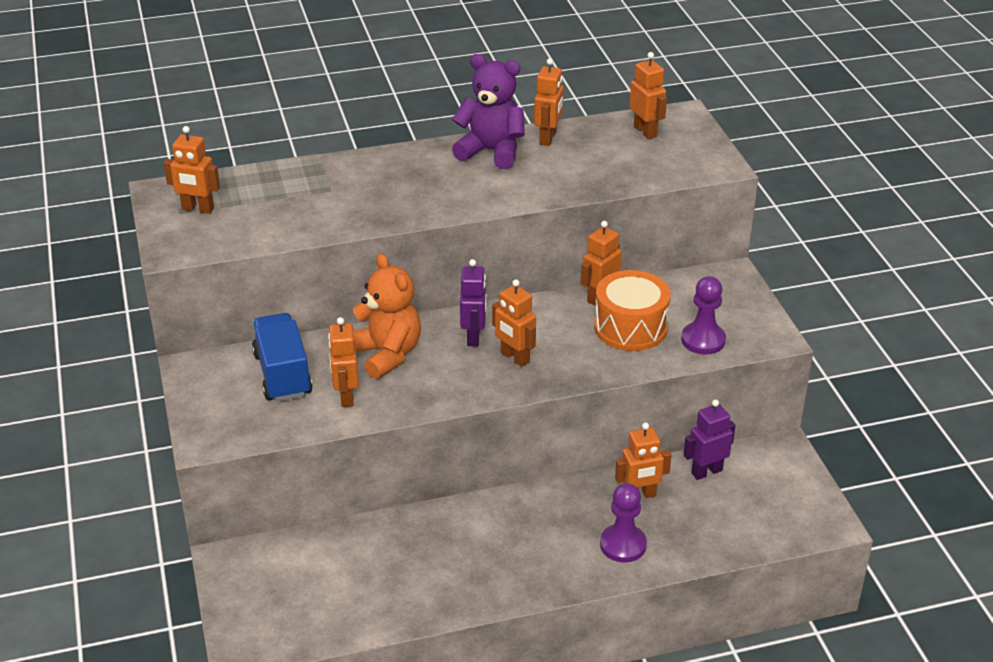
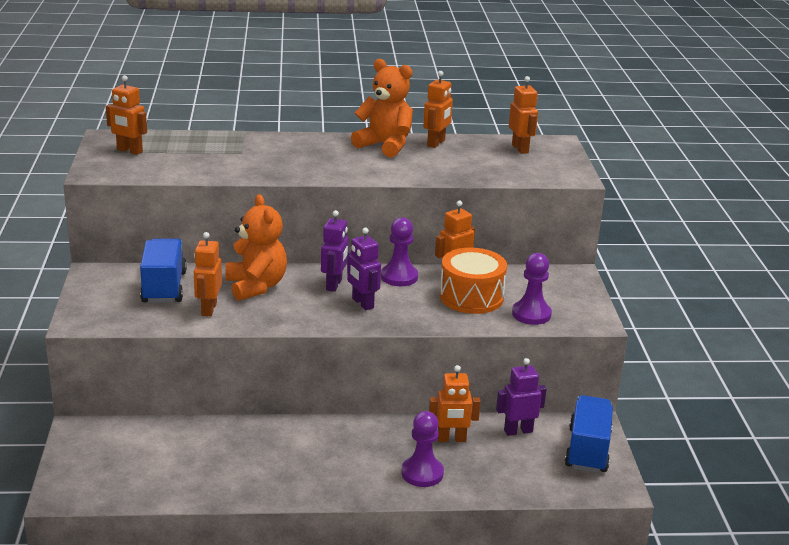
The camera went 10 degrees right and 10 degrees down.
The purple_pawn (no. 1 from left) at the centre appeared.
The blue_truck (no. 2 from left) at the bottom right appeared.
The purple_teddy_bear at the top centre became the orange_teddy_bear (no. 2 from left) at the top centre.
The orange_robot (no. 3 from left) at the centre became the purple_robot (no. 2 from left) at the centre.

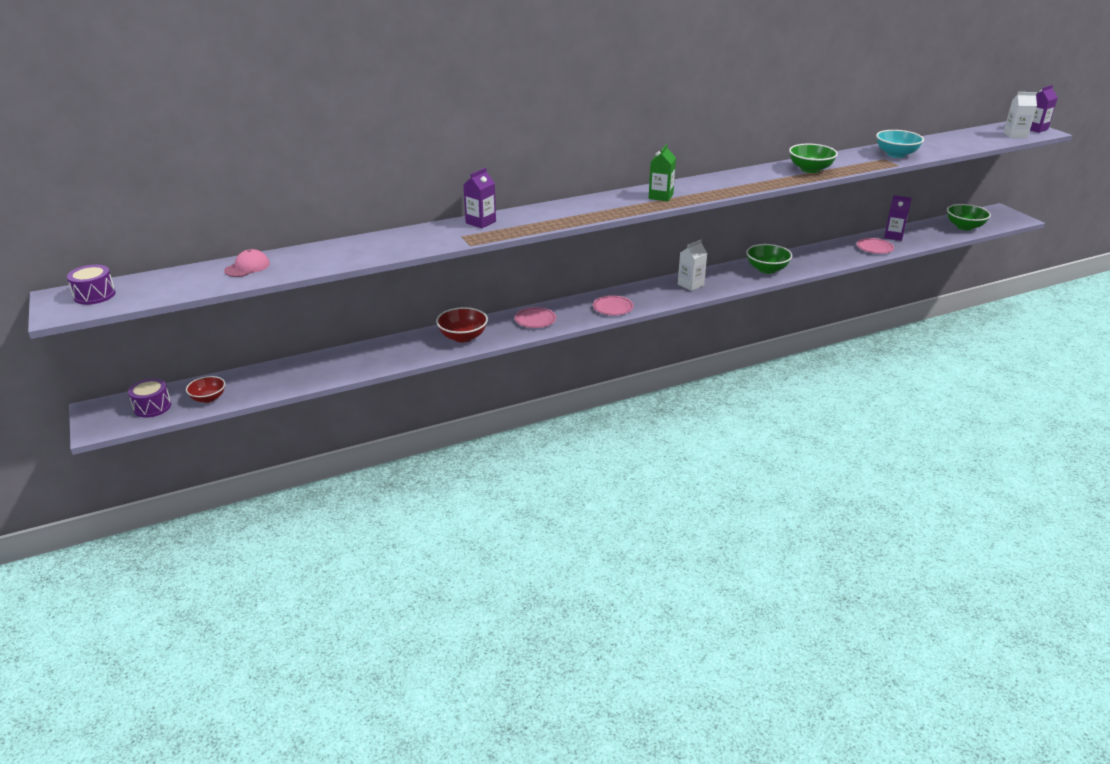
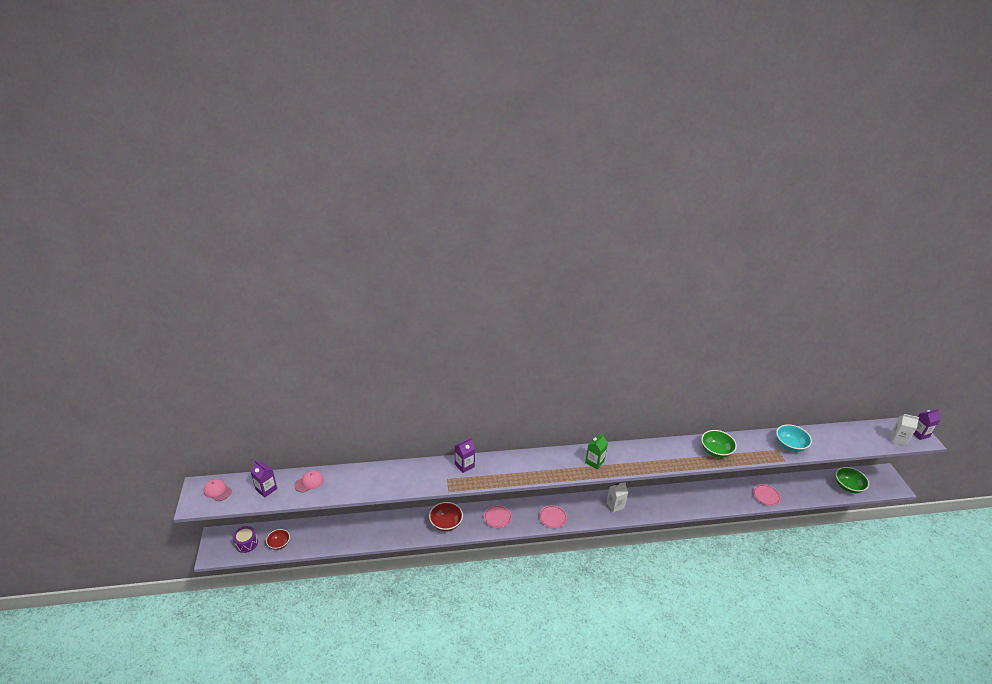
The camera went 15 degrees right and 5 degrees up.
The green_bowl (no. 1 from left) at the middle right disappeared.
The purple_carton (no. 2 from left in the first image) moved from the top right to the bottom left.
The purple_drum (no. 1 from left) at the middle left was replaced by the pink_cap (no. 1 from left) at the bottom left.

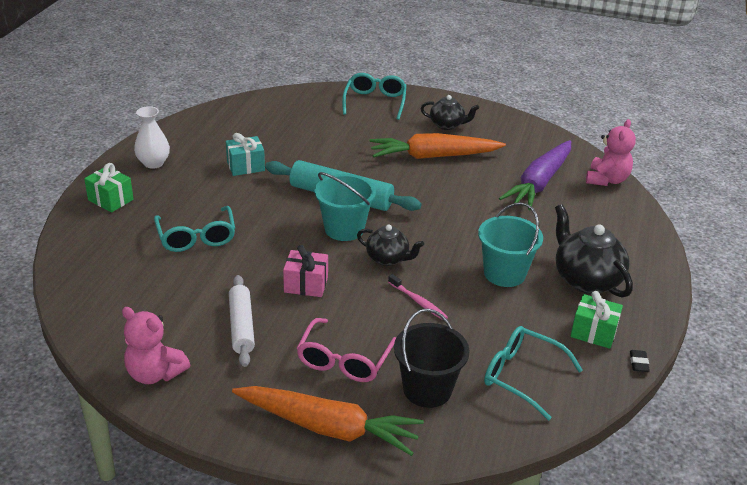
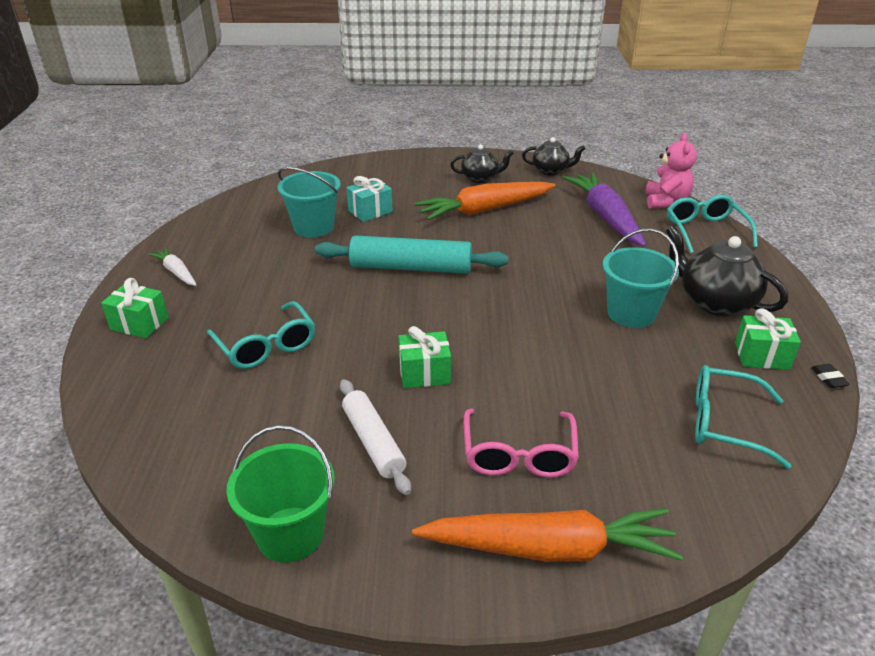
The camera went 15 degrees left and 0 degrees up.
The pink_toothbrush at the centre disappeared.
The black_bucket at the bottom centre disappeared.
The turquoise_gift moved from the top left to the top centre.
The turquoise_bucket (no. 1 from left) moved from the centre to the top centre.
The turquoise_glasses (no. 2 from left) moved from the top centre to the middle right.
The black_teapot (no. 1 from left in the first image) moved from the centre to the top centre.
The pink_teddy_bear (no. 1 from left) at the bottom left was replaced by the green_bucket at the bottom left.
The white_vase at the top left was replaced by the white_carrot at the middle left.
The pink_gift at the centre became the green_gift (no. 2 from left) at the centre.
The purple_carrot at the middle right turned 150 degrees clockwise.

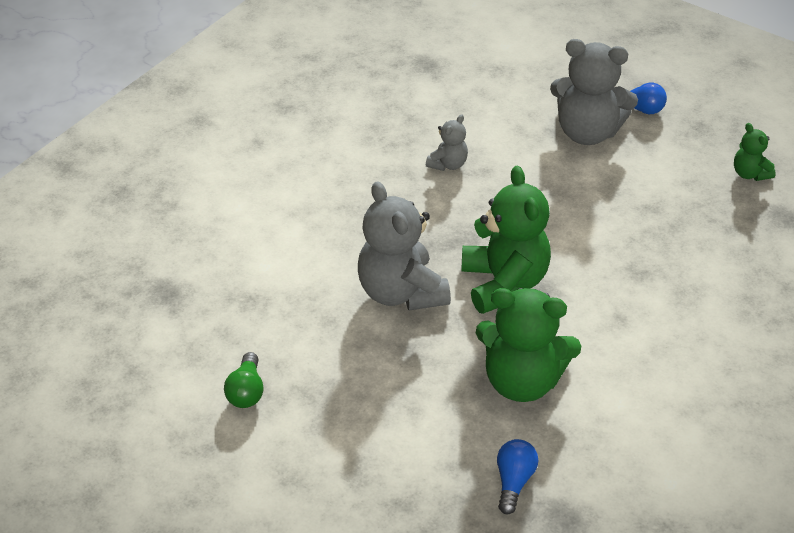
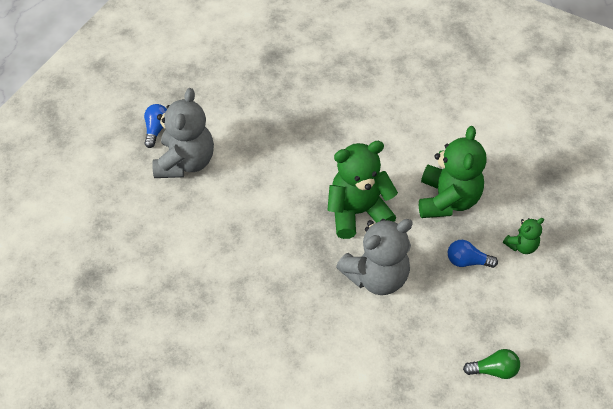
The camera went 95 degrees left and 10 degrees up.
The grey_teddy_bear (no. 2 from left) at the top centre disappeared.
The blue_light_bulb (no. 1 from left in the first image) moved from the bottom centre to the middle right.
The green_teddy_bear (no. 3 from left) moved from the top right to the middle right.

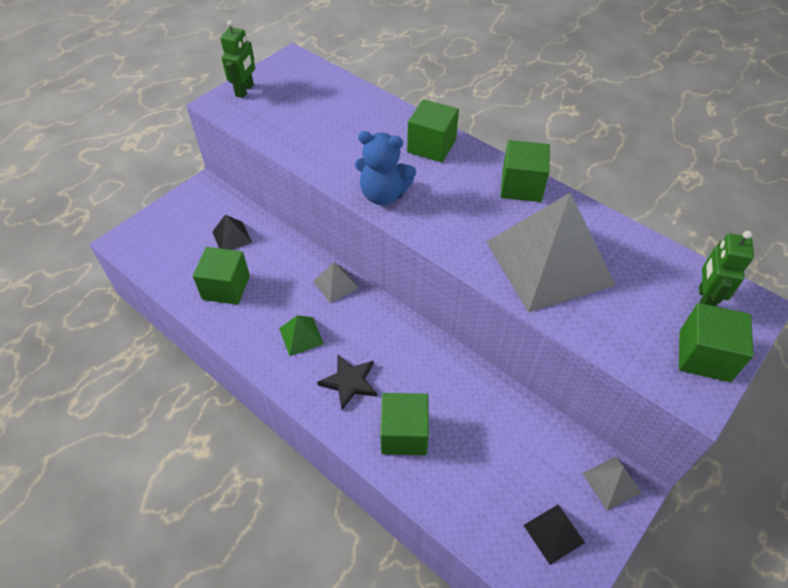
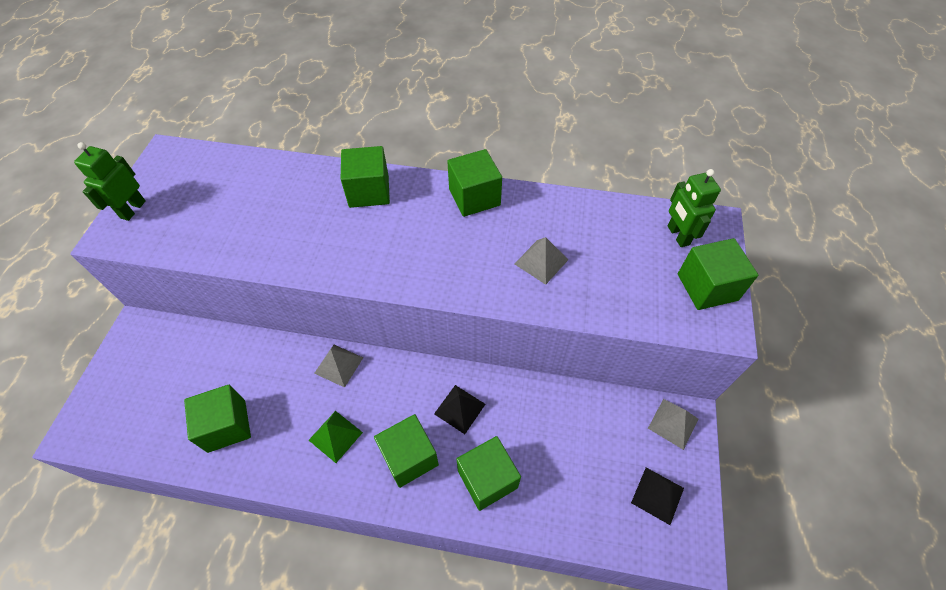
The camera went 30 degrees left and 5 degrees up.
The blue_teddy_bear at the top centre disappeared.
The black_pyramid (no. 1 from left) moved from the middle left to the bottom centre.
The black_star at the centre was replaced by the green_cube (no. 3 from left) at the bottom centre.
The green_robot (no. 1 from left) at the top left turned 150 degrees counterclockwise.
The grey_pyramid (no. 2 from left) at the middle right changed to 0.42 times the size.

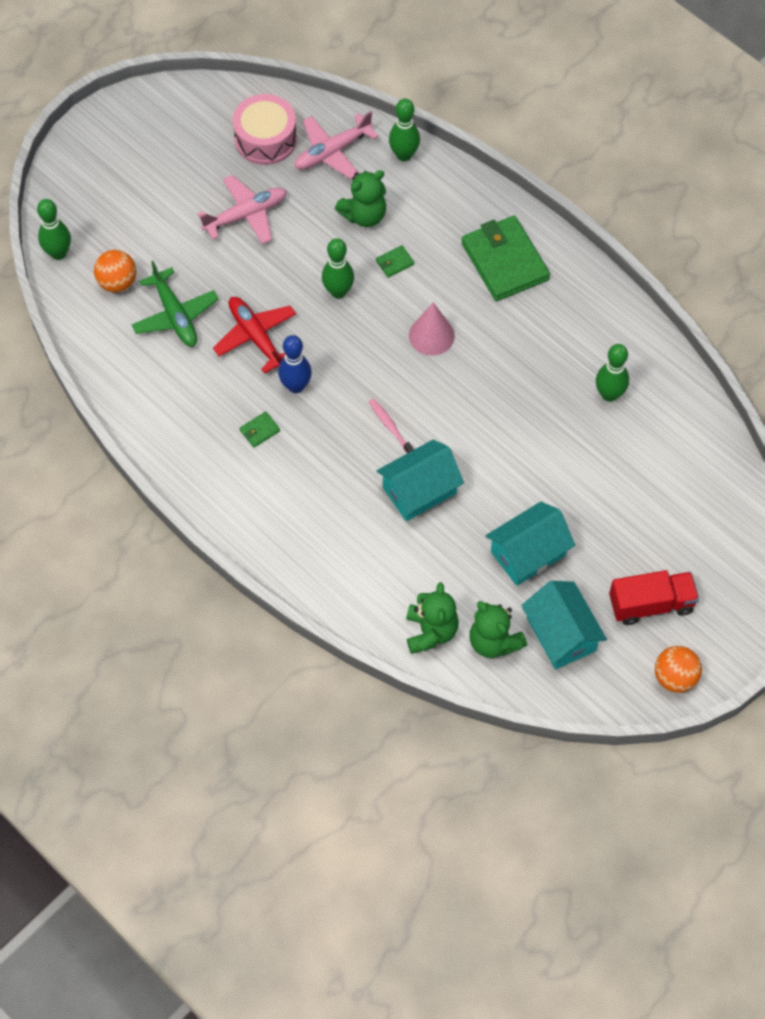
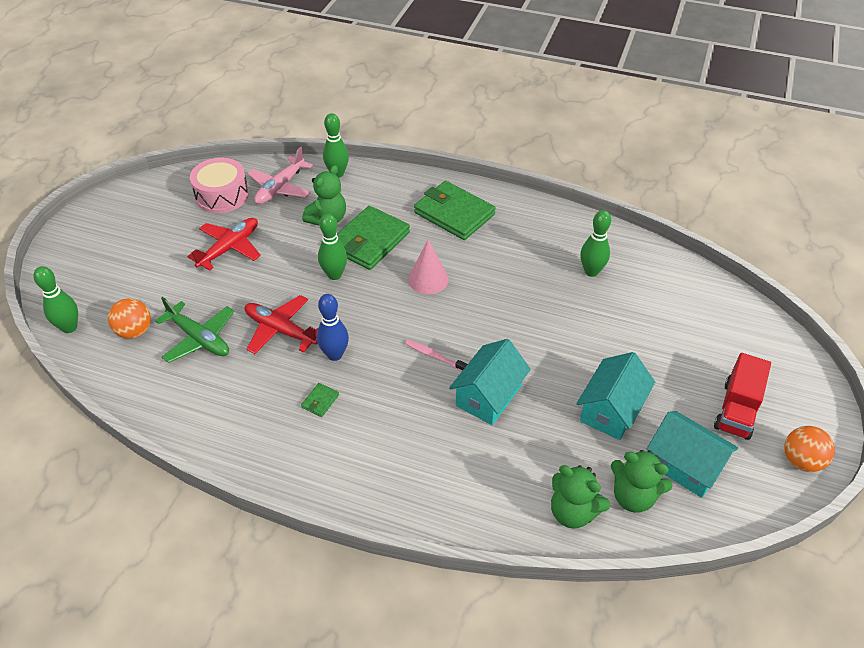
The camera went 25 degrees left and 15 degrees down.
The pink_plane (no. 1 from left) at the top left became the red_plane (no. 1 from left) at the middle left.
The green_teddy_bear (no. 2 from left) at the centre turned 150 degrees clockwise.
The red_truck at the middle right turned 150 degrees clockwise.
The green_wallet (no. 2 from left) at the top centre changed to 2.50 times the size.

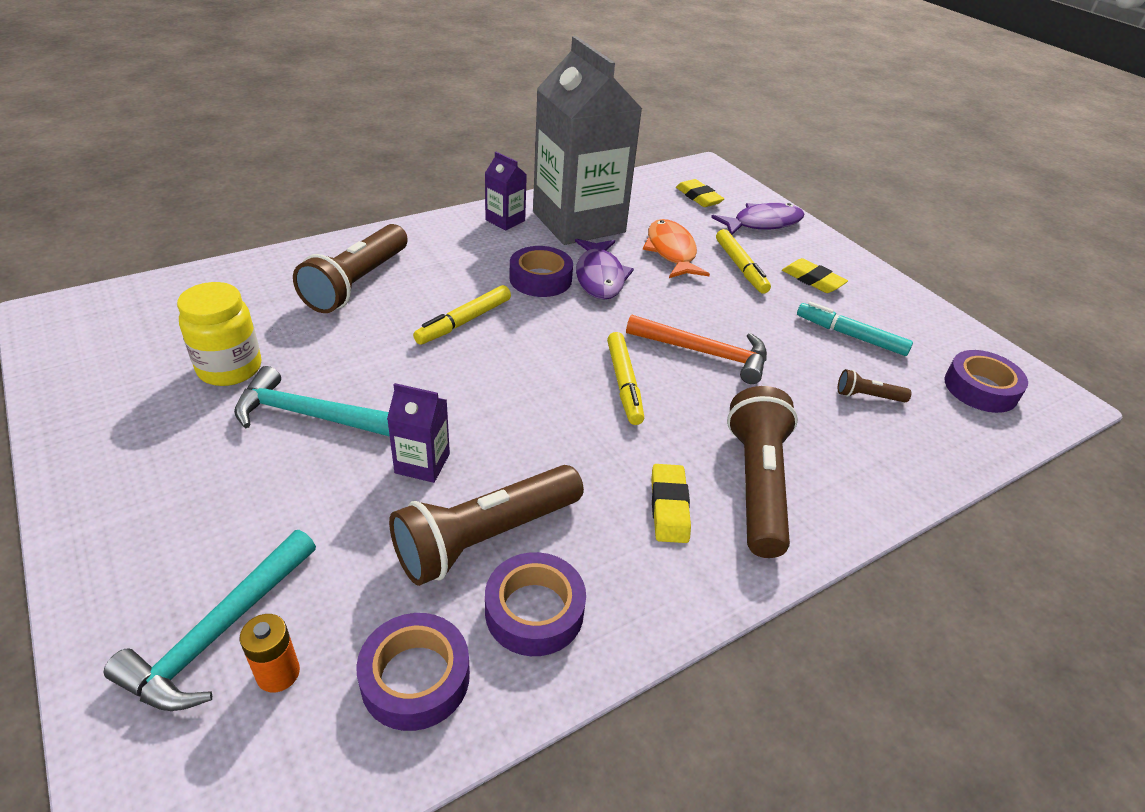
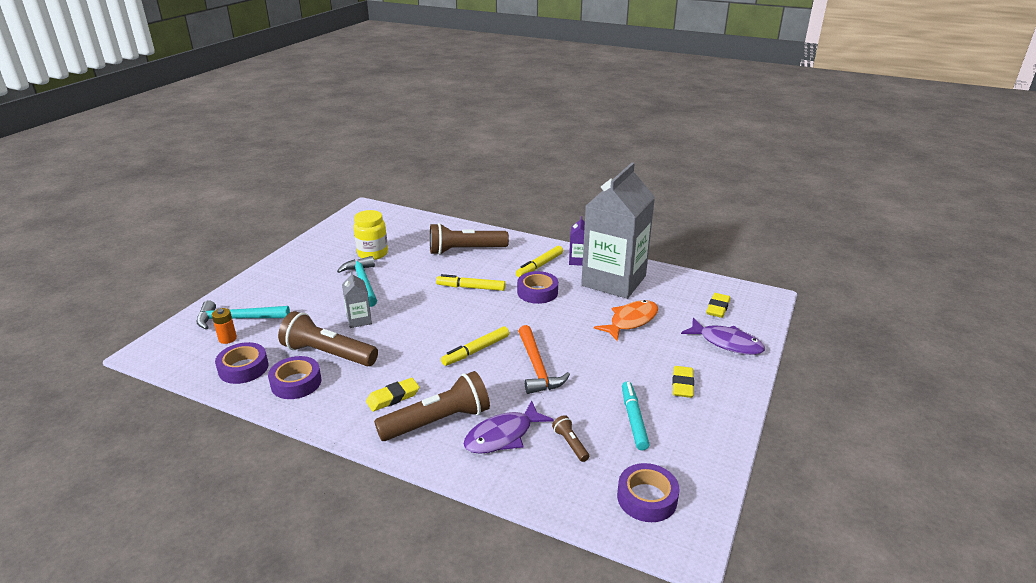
The camera went 60 degrees right and 10 degrees down.
The purple_fish (no. 1 from left) moved from the top centre to the bottom centre.
The yellow_marker (no. 3 from left) moved from the top centre to the centre.
The purple_carton (no. 1 from left) at the centre became the grey_carton (no. 1 from left) at the centre.

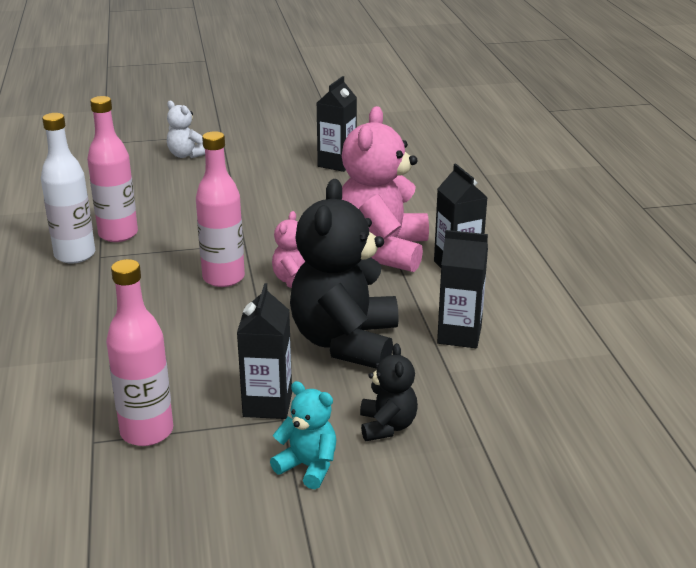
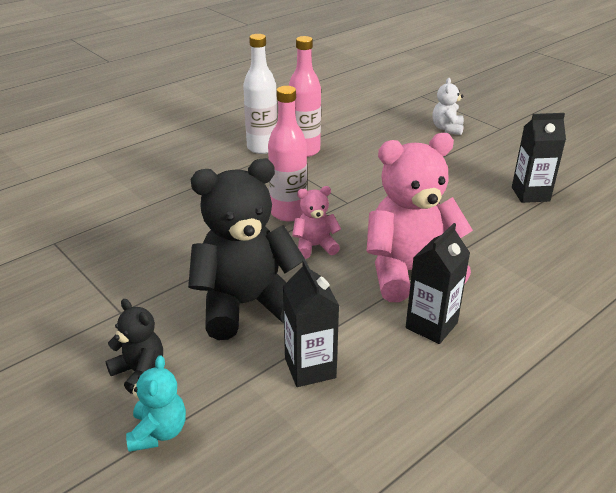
The camera went 60 degrees right and 5 degrees up.
The pink_bottle (no. 2 from left) at the middle left disappeared.
The black_carton (no. 1 from left) at the centre disappeared.
The turquoise_teddy_bear moved from the bottom centre to the bottom left.
The black_teddy_bear (no. 2 from left in the first image) at the bottom centre turned 105 degrees counterclockwise.

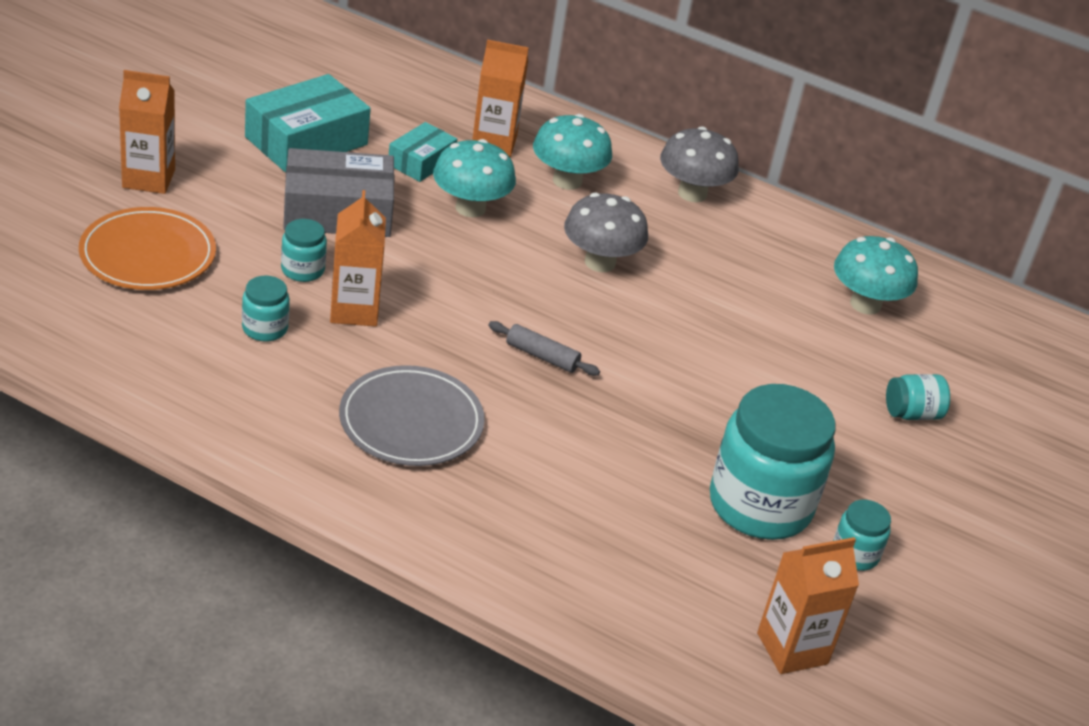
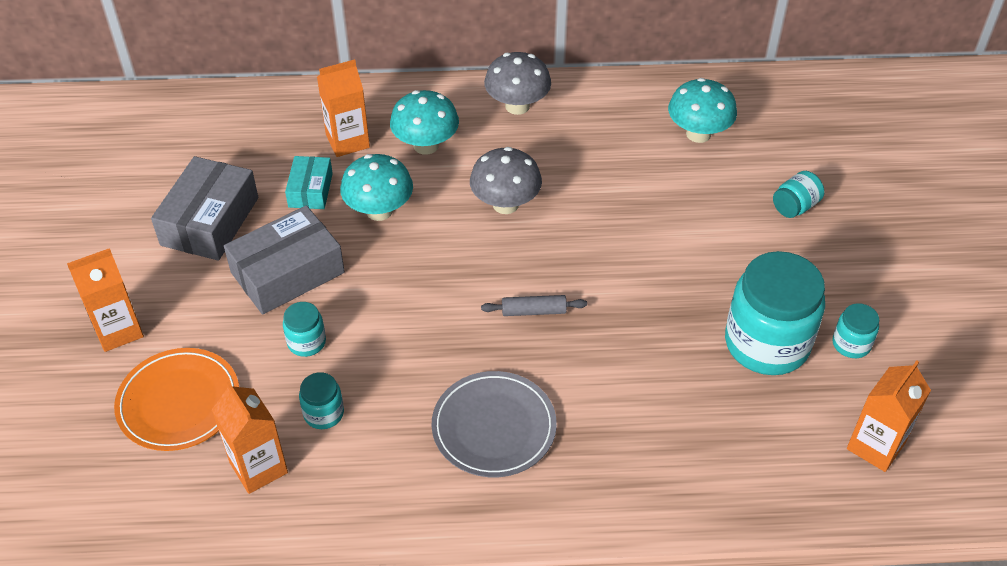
The camera went 25 degrees left and 10 degrees up.
The orange_carton (no. 2 from left) moved from the middle left to the bottom left.
The turquoise_box (no. 1 from left) at the top left became the grey_box (no. 1 from left) at the middle left.

